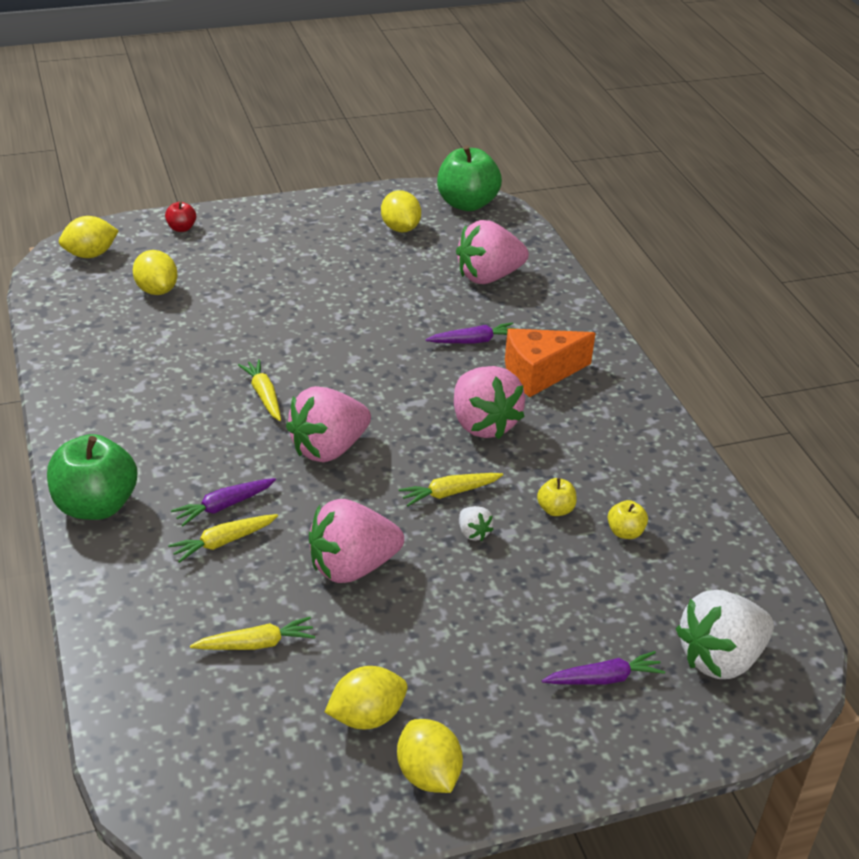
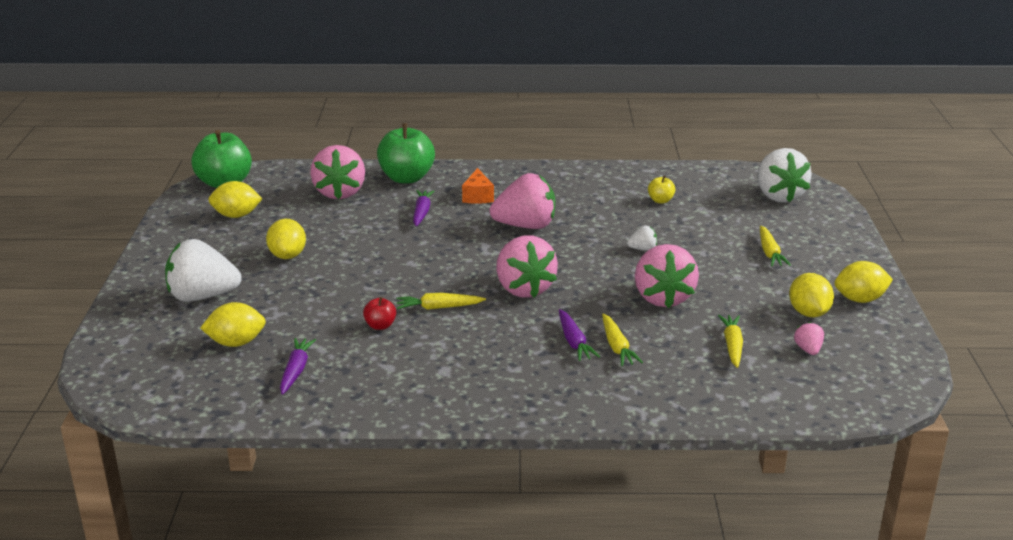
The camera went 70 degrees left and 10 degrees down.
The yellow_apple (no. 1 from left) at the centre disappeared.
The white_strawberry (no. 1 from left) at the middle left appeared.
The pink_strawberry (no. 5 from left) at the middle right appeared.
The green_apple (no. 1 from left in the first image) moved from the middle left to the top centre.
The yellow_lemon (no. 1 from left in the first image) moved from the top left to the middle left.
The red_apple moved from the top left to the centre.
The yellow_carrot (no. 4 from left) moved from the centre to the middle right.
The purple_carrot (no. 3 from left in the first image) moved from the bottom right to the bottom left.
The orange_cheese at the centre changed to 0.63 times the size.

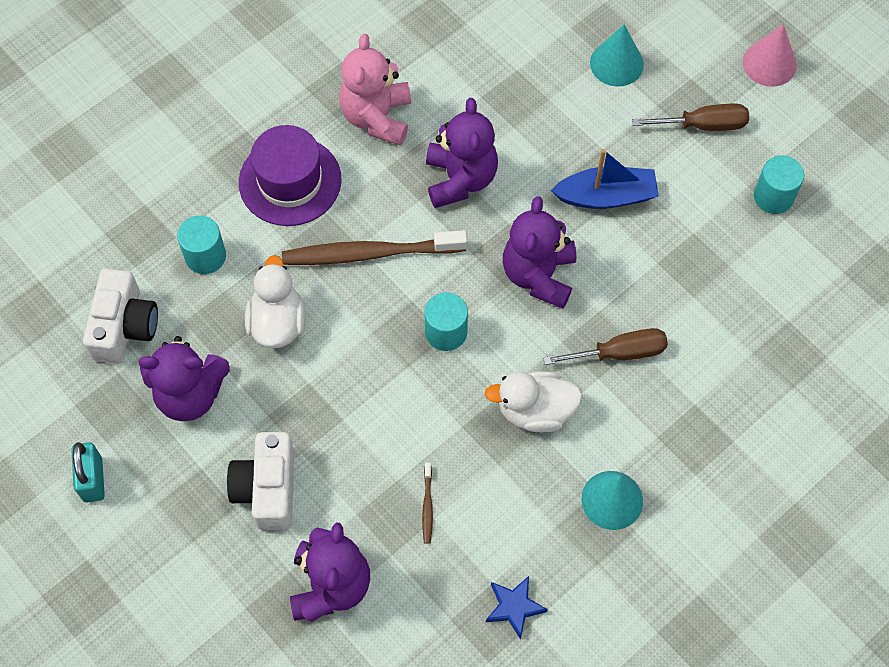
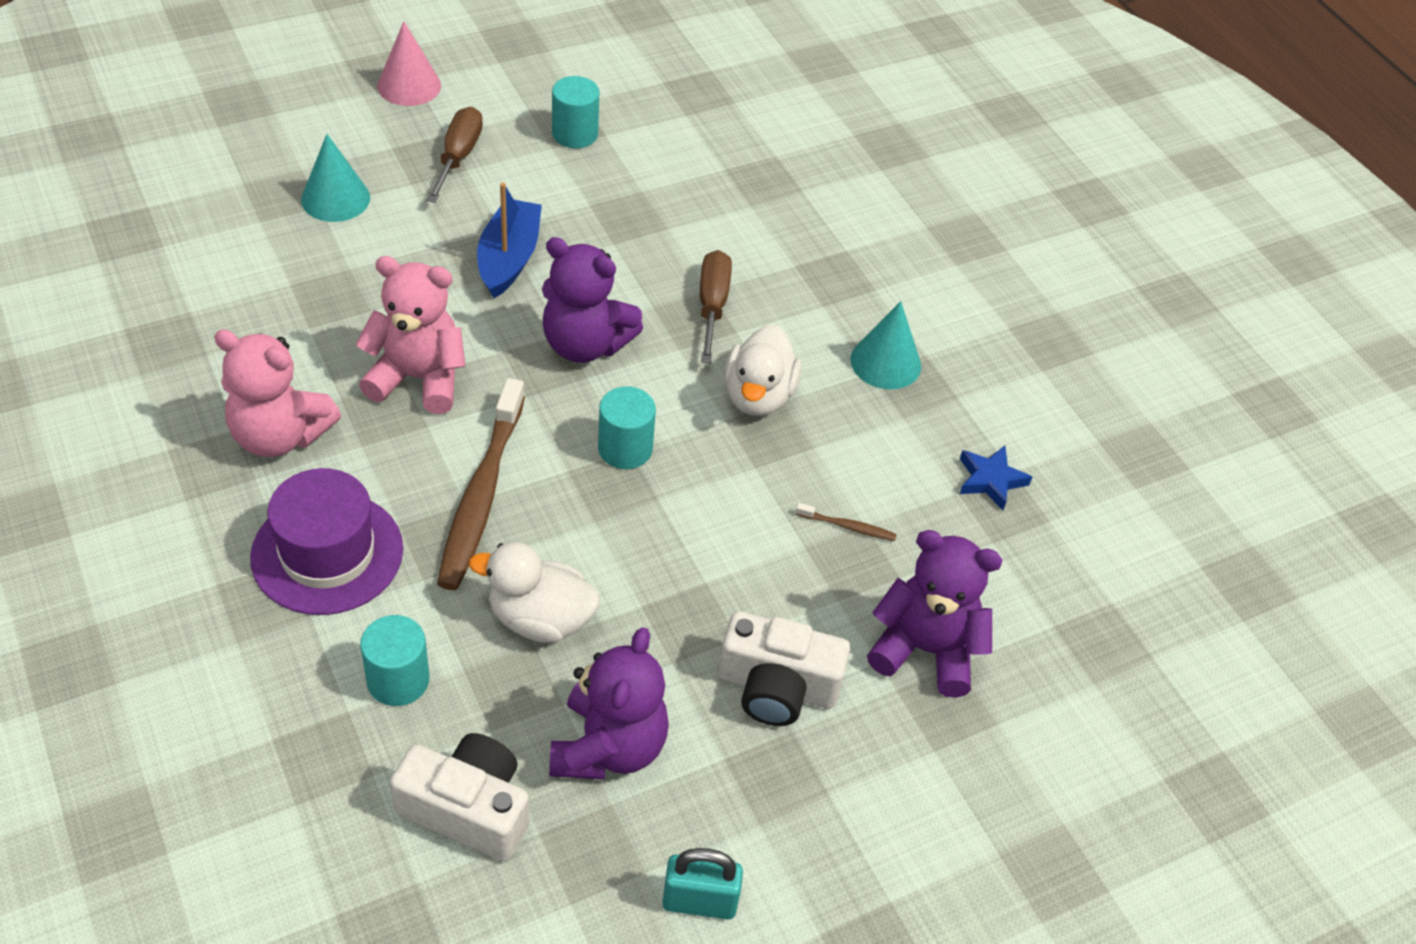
The camera went 80 degrees left and 15 degrees down.
The purple_teddy_bear (no. 3 from left) at the top centre became the pink_teddy_bear (no. 2 from left) at the middle left.

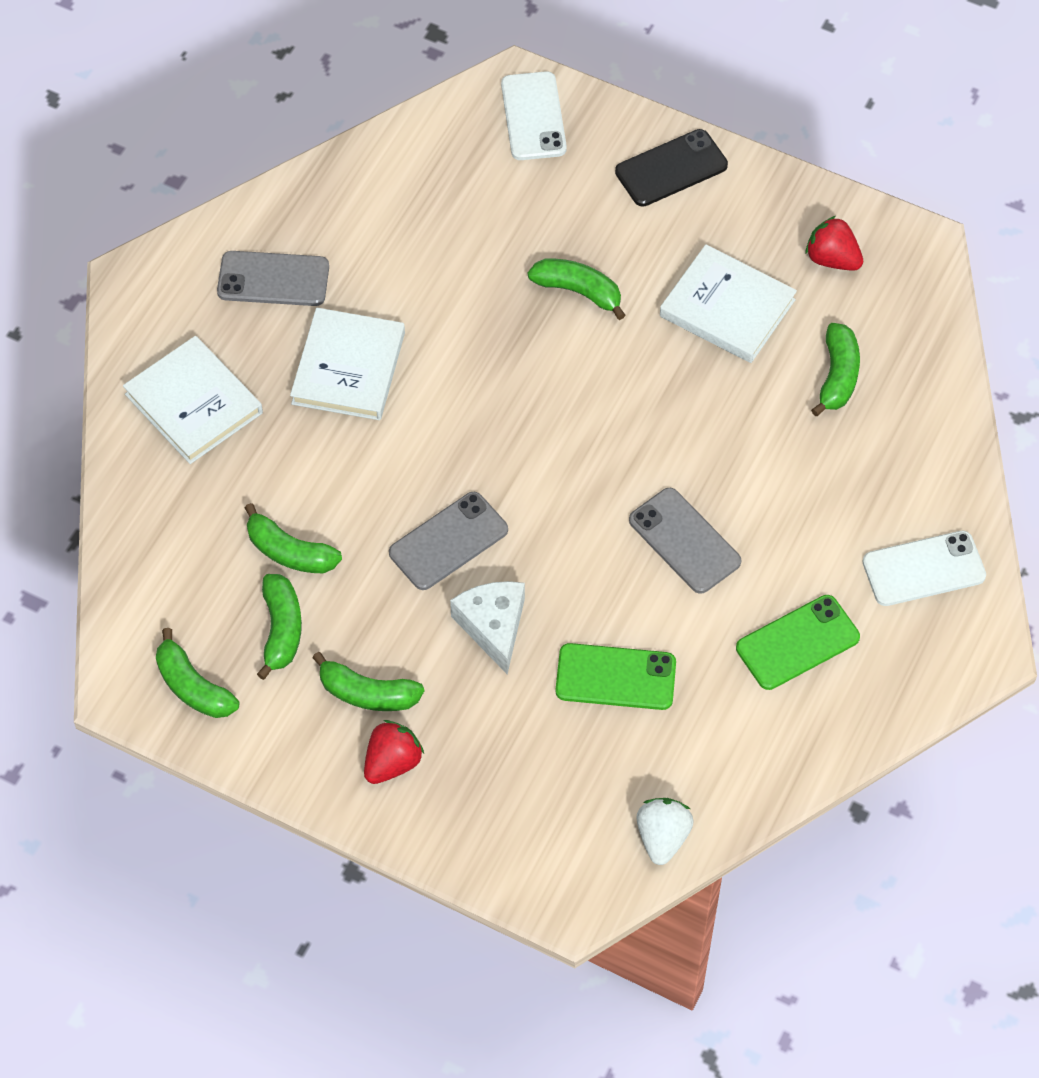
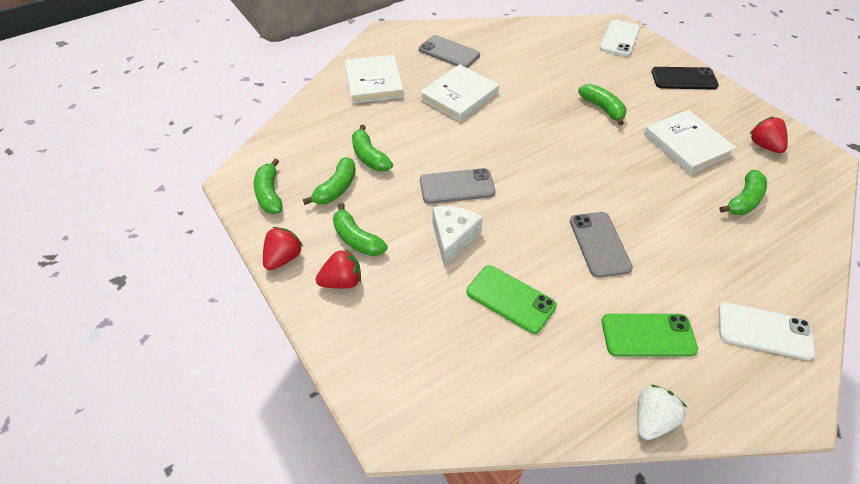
The camera went 30 degrees right and 10 degrees down.
The red_strawberry (no. 1 from left) at the middle left appeared.
The white_strawberry moved from the bottom centre to the bottom right.

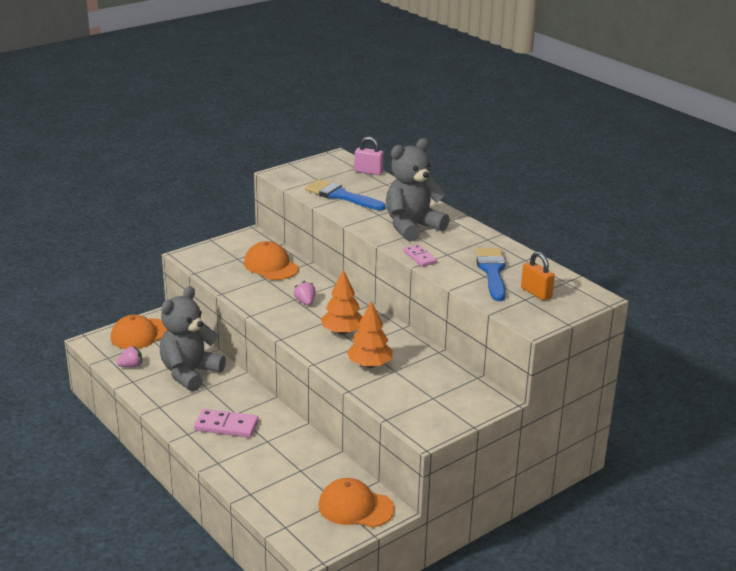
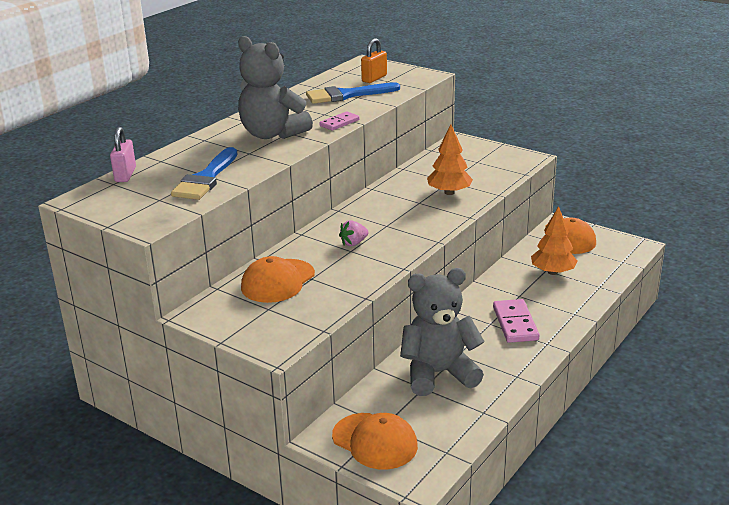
The camera went 105 degrees left and 0 degrees up.
The pink_strawberry (no. 1 from left) at the middle left disappeared.
The orange_tree (no. 1 from left in the first image) moved from the centre to the middle right.
The grey_teddy_bear (no. 1 from left in the first image) at the middle left turned 150 degrees clockwise.

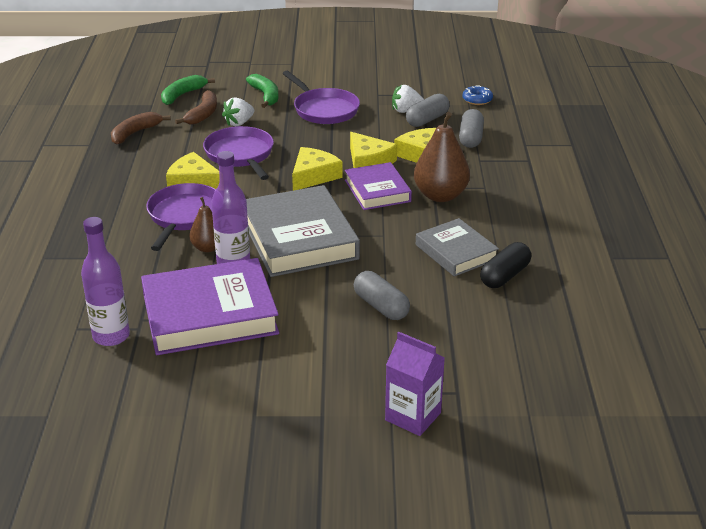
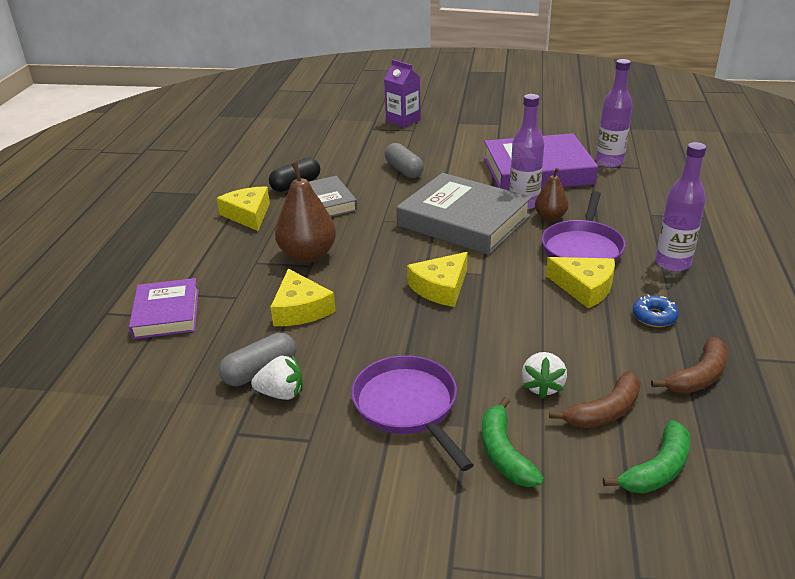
The camera went 170 degrees left and 0 degrees up.
The purple_pan (no. 2 from left) at the top centre disappeared.
The grey_capsule (no. 3 from left) at the top right disappeared.
The purple_bottle (no. 3 from left) at the middle right appeared.
The purple_book (no. 2 from left in the first image) moved from the centre to the middle left.
The yellow_cheese (no. 3 from left in the first image) moved from the top centre to the middle left.
The blue_donut moved from the top right to the middle right.
The brown_banana (no. 2 from left in the first image) at the top left turned 150 degrees counterclockwise.
The white_strawberry (no. 1 from left in the first image) at the top centre turned 135 degrees clockwise.
The grey_book (no. 1 from left in the first image) at the centre turned 45 degrees counterclockwise.

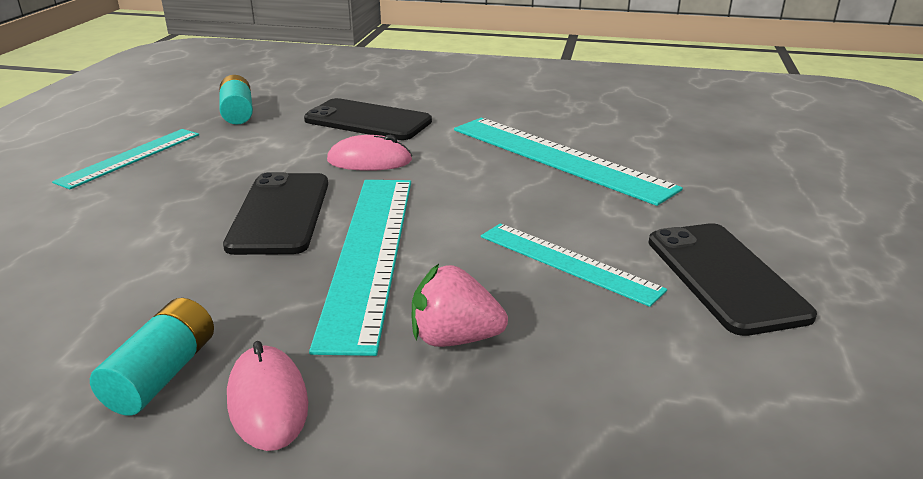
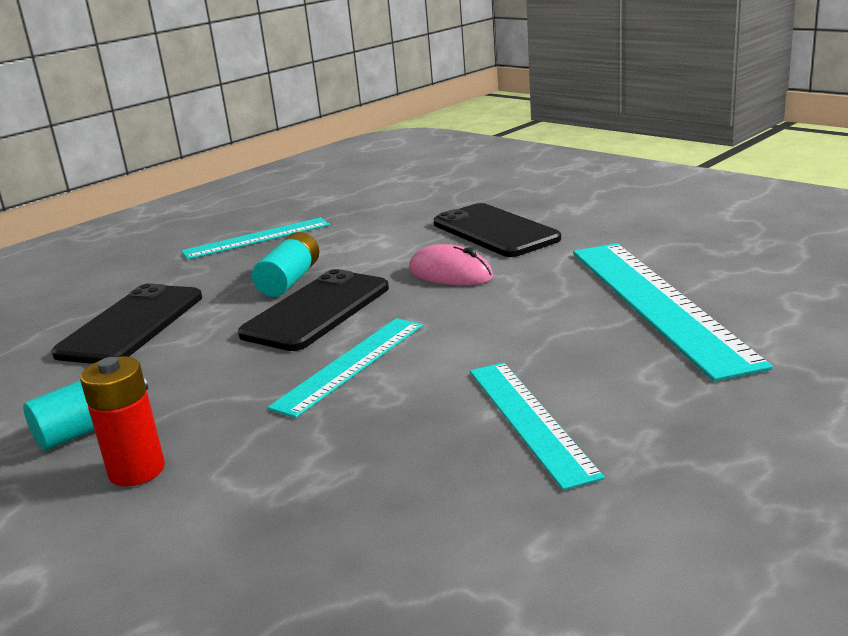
The camera went 35 degrees right and 5 degrees down.
The pink_strawberry at the centre disappeared.
The turquoise_battery (no. 2 from left) moved from the top left to the centre.
The black_phone (no. 3 from left in the first image) moved from the middle right to the middle left.
The pink_mouse (no. 1 from left) at the bottom left was replaced by the red_battery at the middle left.
The turquoise_ruler (no. 2 from left) at the centre changed to 0.61 times the size.

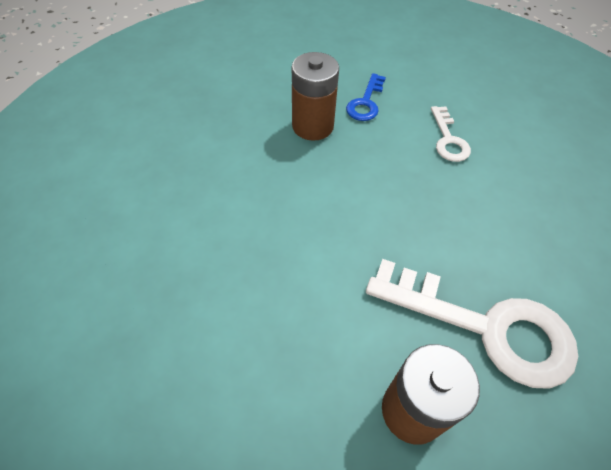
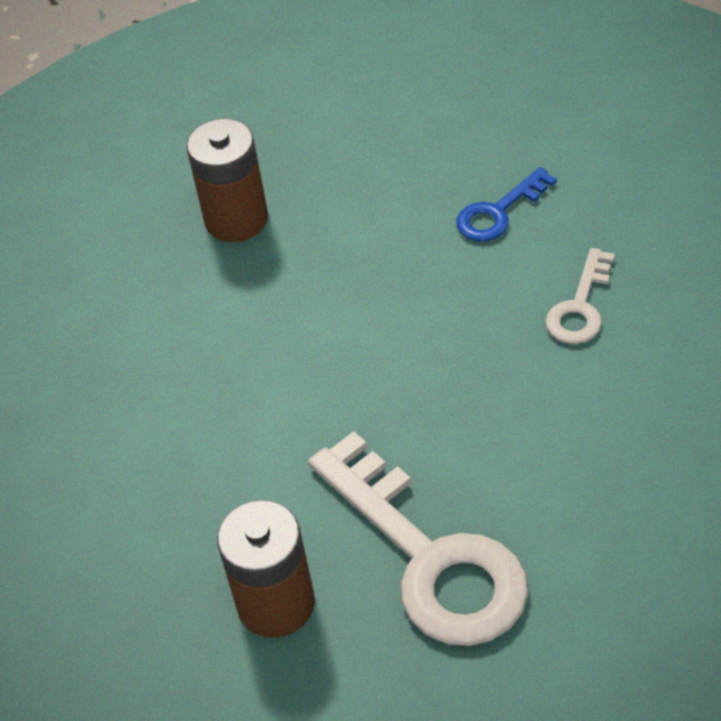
The camera went 35 degrees right and 5 degrees down.
The brown_battery (no. 1 from left) moved from the top centre to the top left.

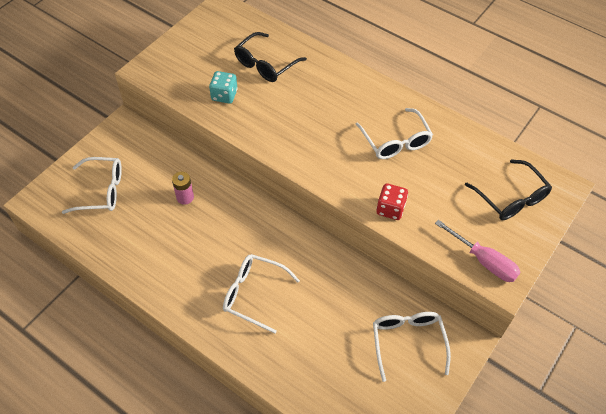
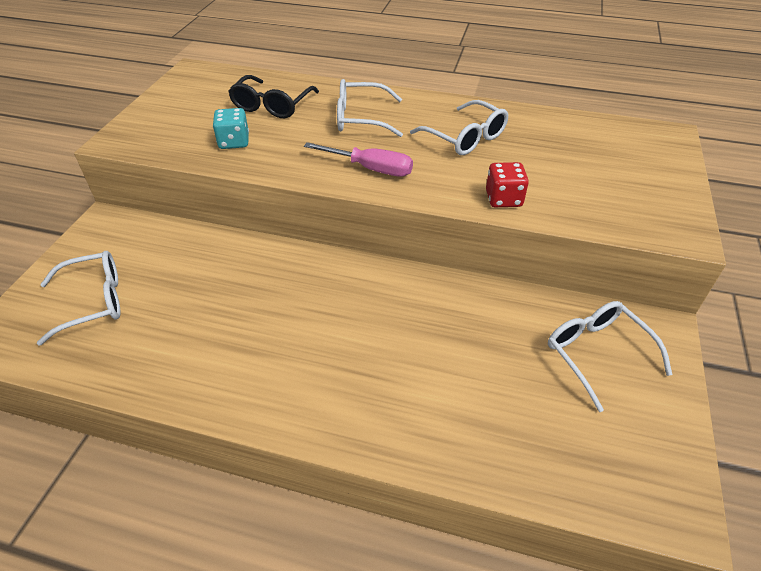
The camera went 20 degrees left and 10 degrees down.
The pink_battery at the middle left disappeared.
The black_glasses (no. 2 from left) at the middle right disappeared.
The white_glasses (no. 2 from left) moved from the bottom centre to the top centre.
The pink_screwdriver moved from the middle right to the top centre.

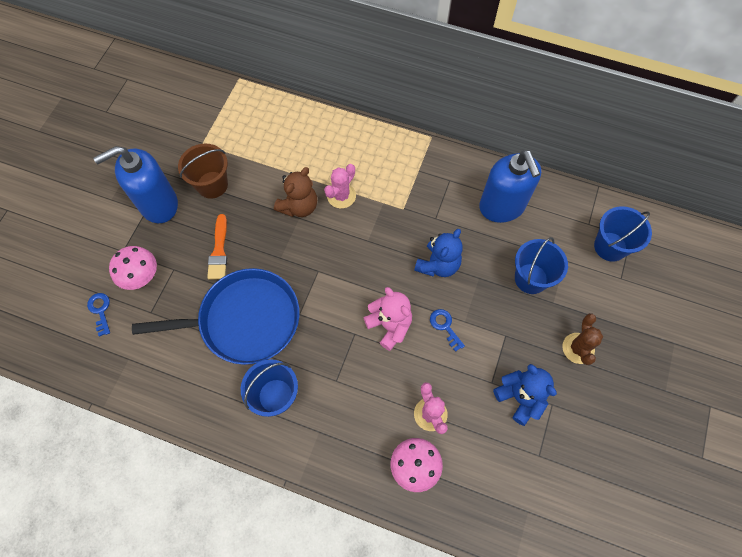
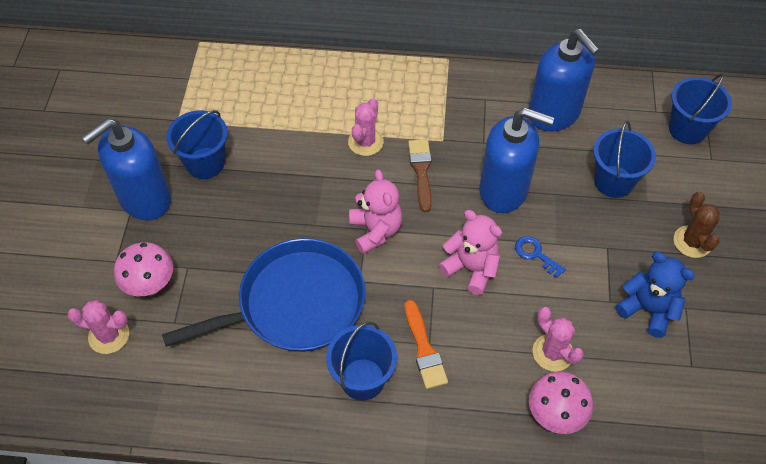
The camera went 15 degrees left and 10 degrees down.
The brown_teddy_bear at the centre disappeared.
The pink_teddy_bear (no. 1 from left) at the centre appeared.
The brown_brush at the centre appeared.
The orange_brush moved from the middle left to the bottom centre.
The blue_key (no. 1 from left) at the middle left was replaced by the pink_cactus (no. 1 from left) at the bottom left.
The blue_teddy_bear (no. 1 from left) at the centre was replaced by the blue_soap_dispenser (no. 2 from left) at the middle right.
The brown_bucket at the top left became the blue_bucket (no. 1 from left) at the top left.

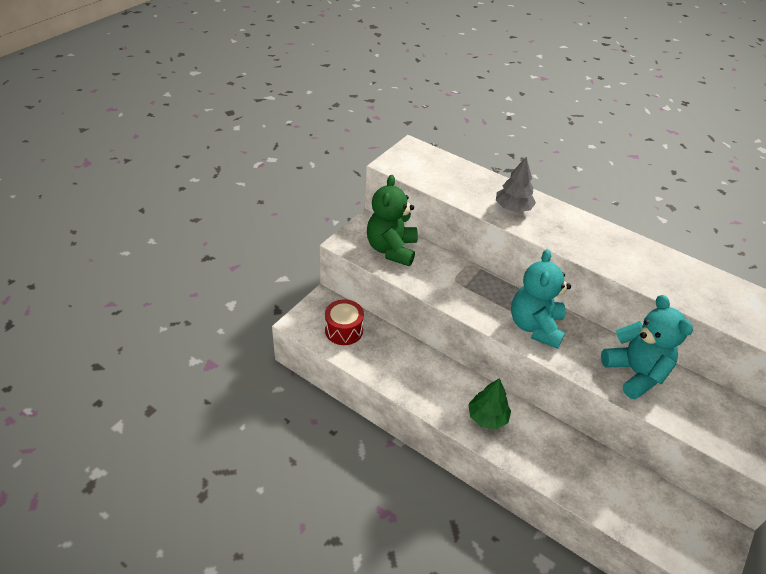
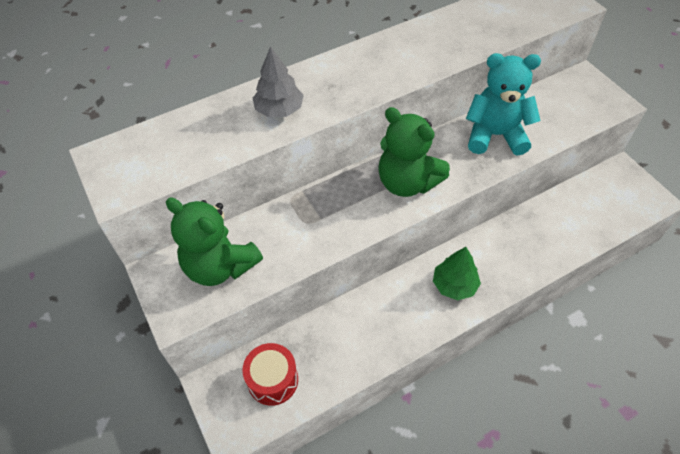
The camera went 60 degrees left and 10 degrees up.
The turquoise_teddy_bear (no. 1 from left) at the middle right became the green_teddy_bear (no. 2 from left) at the centre.

